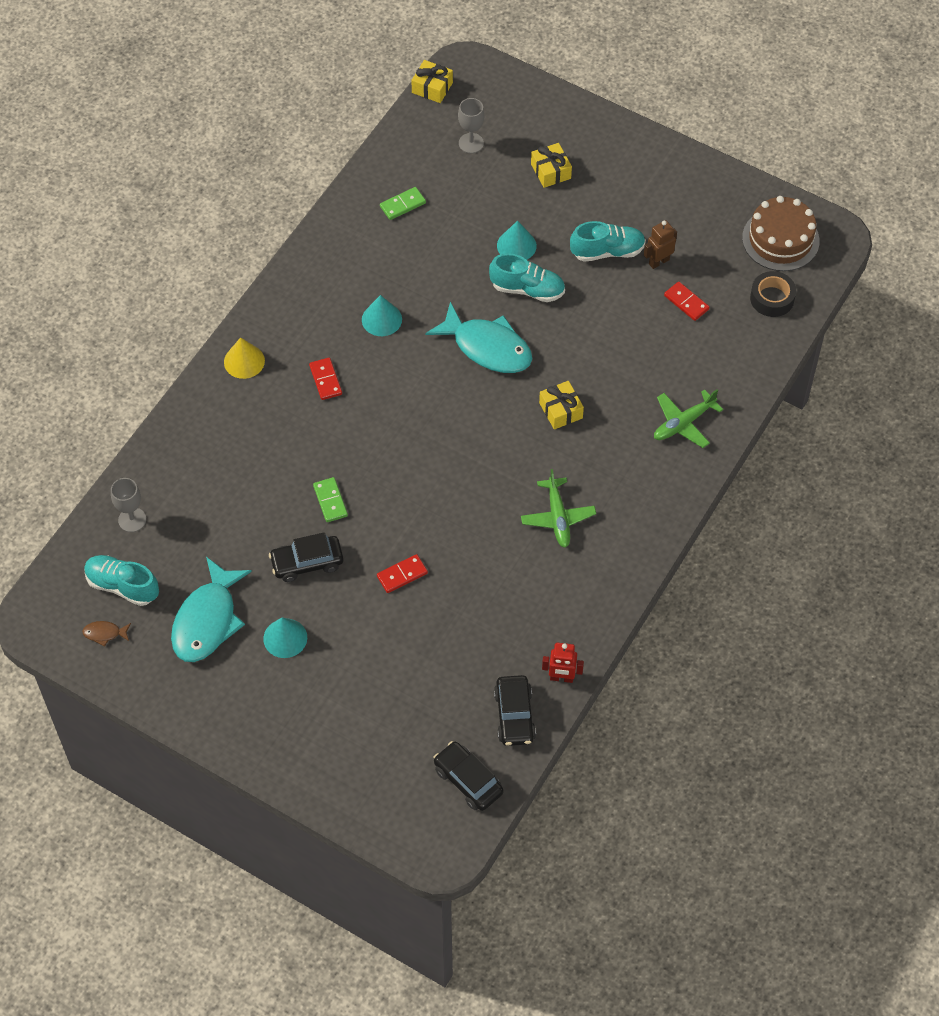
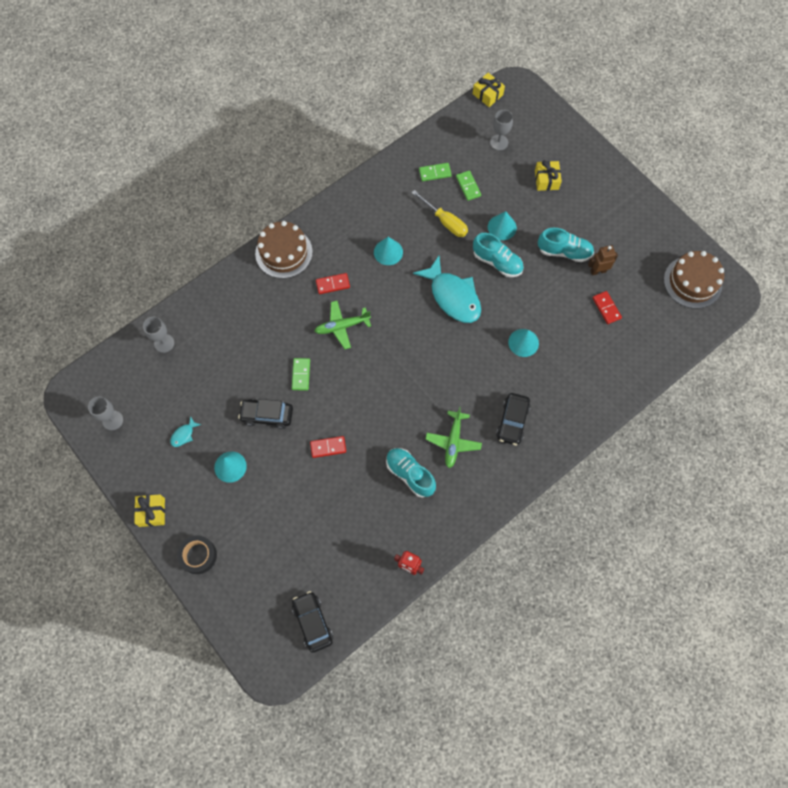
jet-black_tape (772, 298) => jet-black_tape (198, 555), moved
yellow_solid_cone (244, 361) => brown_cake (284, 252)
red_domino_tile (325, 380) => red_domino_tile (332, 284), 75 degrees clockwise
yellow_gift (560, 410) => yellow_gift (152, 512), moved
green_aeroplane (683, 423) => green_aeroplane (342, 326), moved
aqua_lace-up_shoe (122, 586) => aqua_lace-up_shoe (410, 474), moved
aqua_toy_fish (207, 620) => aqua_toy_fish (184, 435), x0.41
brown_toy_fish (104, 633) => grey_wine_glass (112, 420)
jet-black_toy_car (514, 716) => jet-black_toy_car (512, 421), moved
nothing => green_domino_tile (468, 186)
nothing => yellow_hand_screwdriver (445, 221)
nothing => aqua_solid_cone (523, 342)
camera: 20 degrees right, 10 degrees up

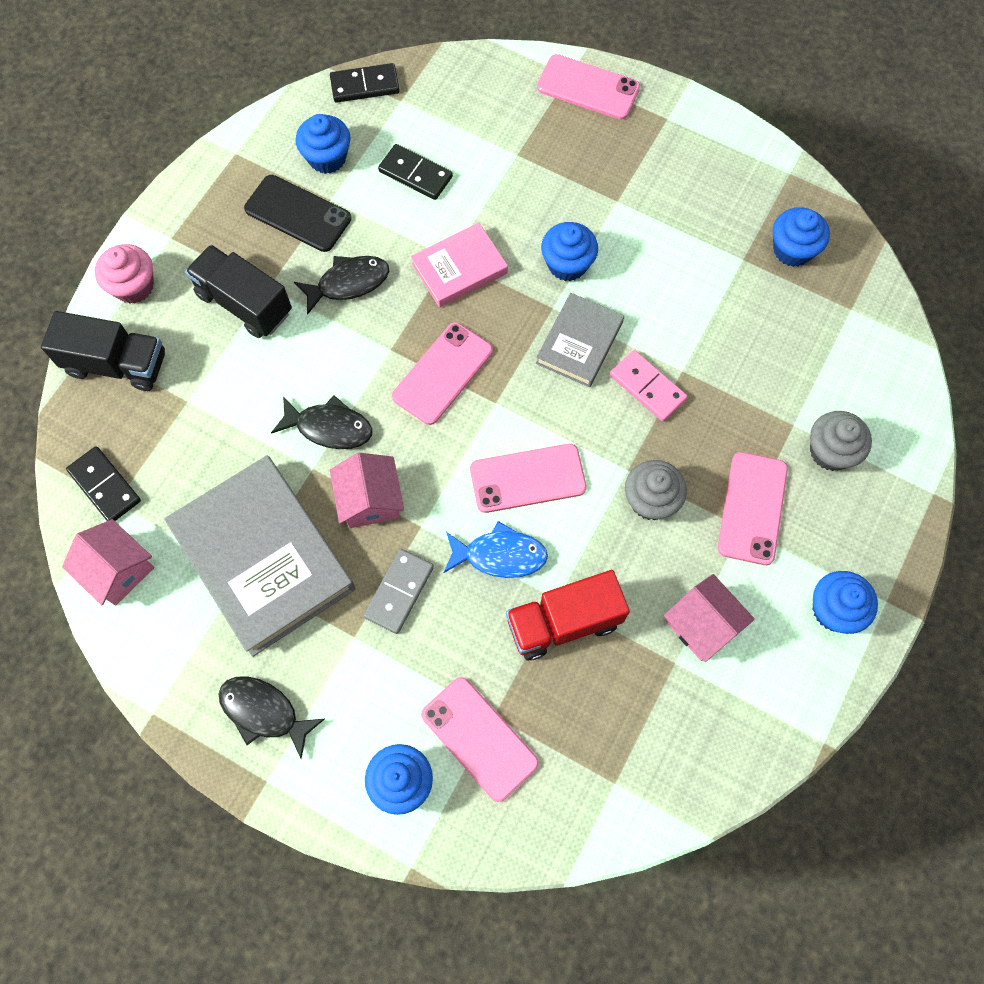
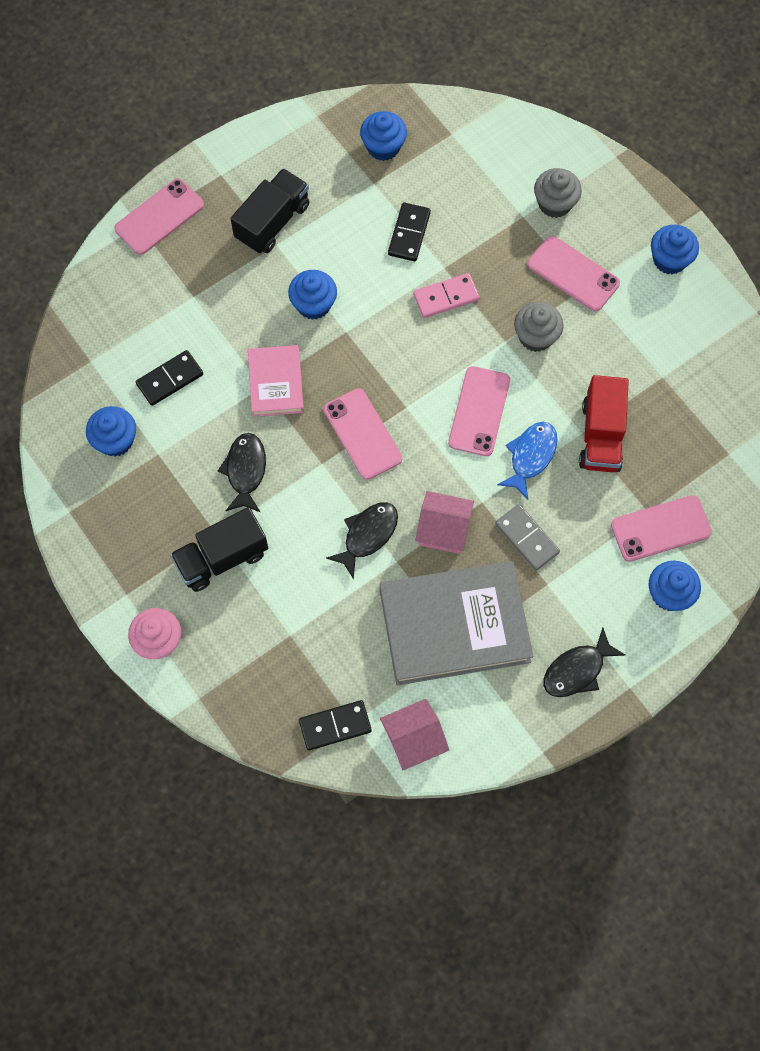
jet-black_domino_tile (365, 86) => jet-black_domino_tile (409, 233), moved
jet-black_smartphone (298, 213) => nothing
grey_hardcover (579, 343) => nothing
jet-black_toy_truck (117, 364) => jet-black_toy_truck (272, 222), moved
rose-pink_toy_house (702, 624) => nothing
camera: 65 degrees left, 0 degrees up

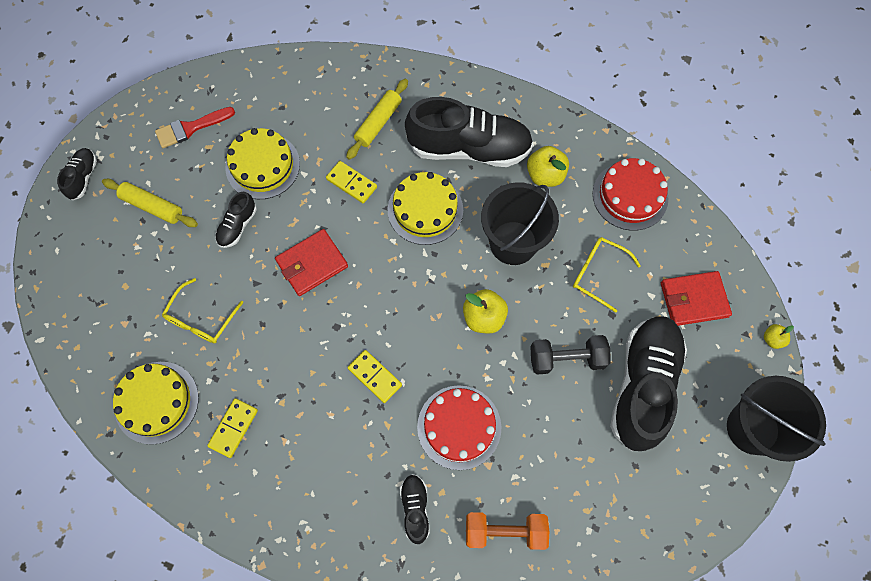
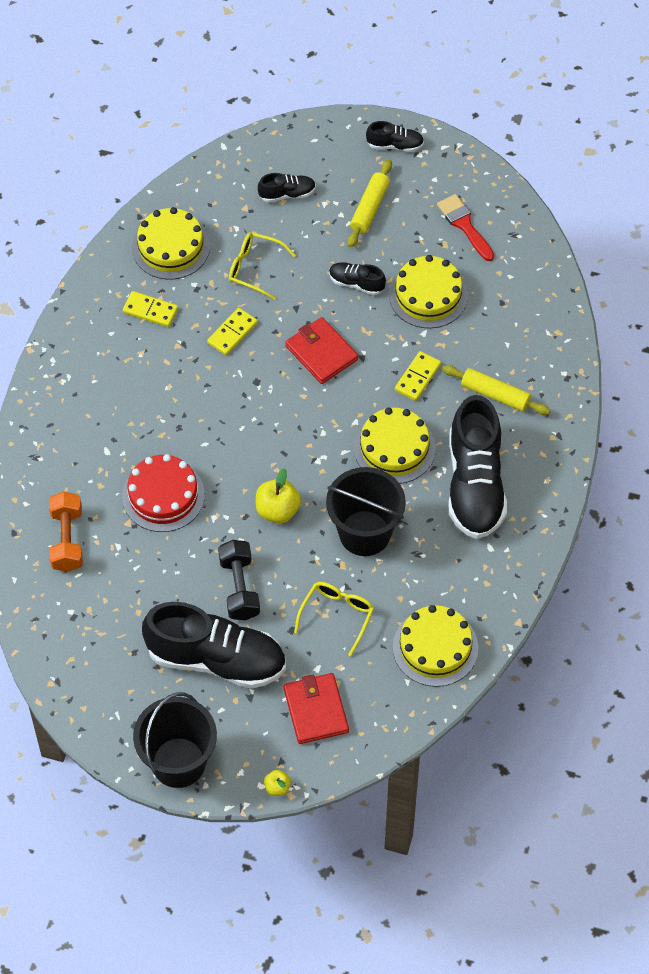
yellow_apple (545, 175) => nothing
red_cake (630, 196) => yellow_cake (435, 647)
yellow_domino_tile (374, 377) => yellow_domino_tile (232, 333), moved
jet-black_lace-up_shoe (415, 508) => jet-black_lace-up_shoe (287, 194), moved
camera: 85 degrees right, 10 degrees down

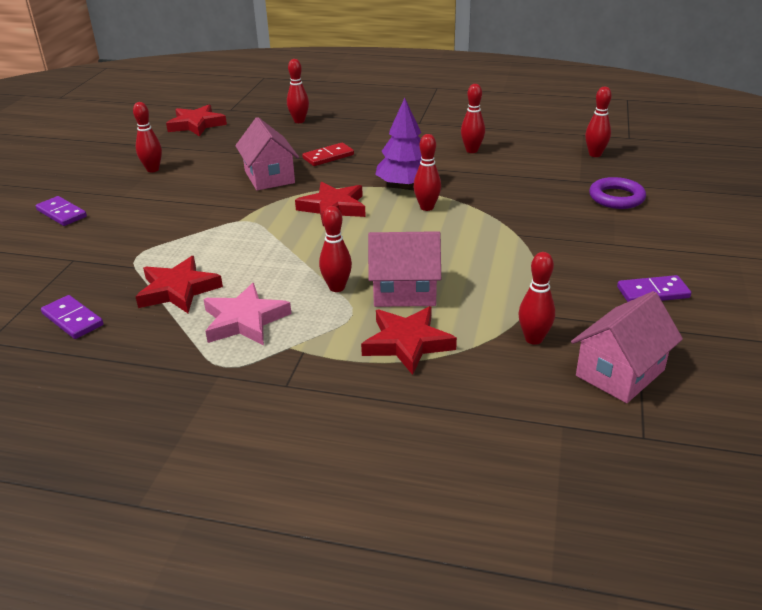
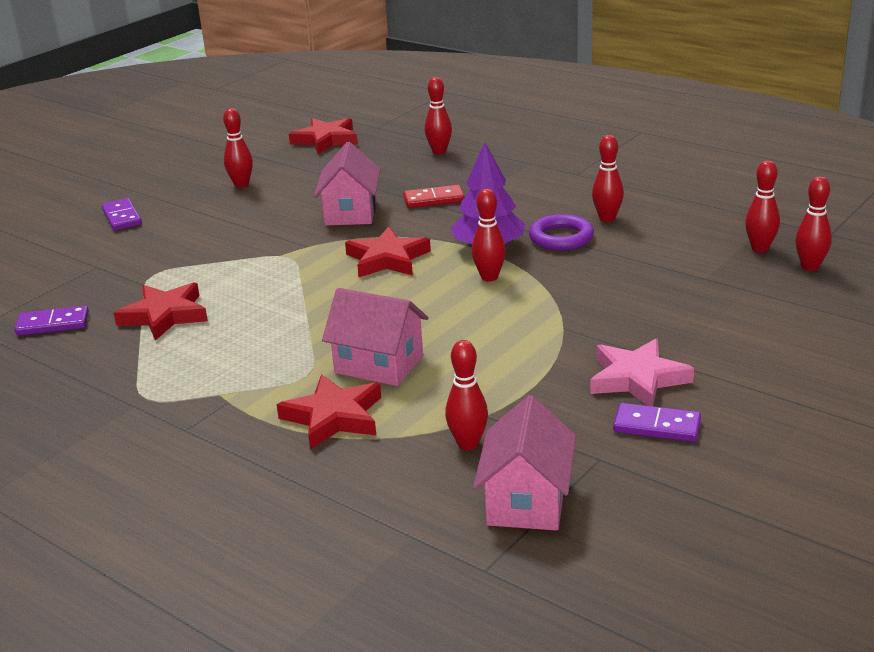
royal_purple_ring (616, 197) => royal_purple_ring (561, 238), moved
red_skittle (337, 287) => red_skittle (810, 267), moved
rose-pink_five-pointed_star (244, 320) => rose-pink_five-pointed_star (637, 378), moved
rose-pink_toy_house (620, 373) => rose-pink_toy_house (526, 501), 60 degrees counterclockwise
royal_purple_domino_tile (72, 319) => royal_purple_domino_tile (53, 324), 75 degrees counterclockwise
camera: 25 degrees right, 5 degrees down

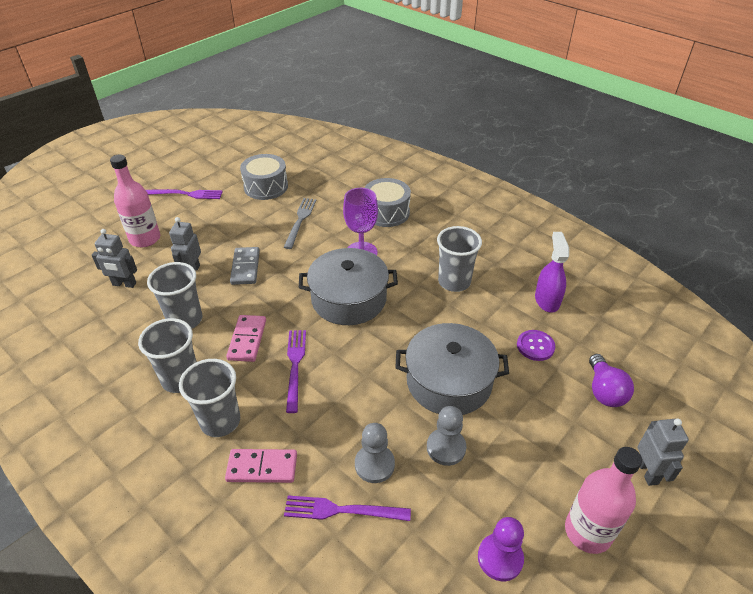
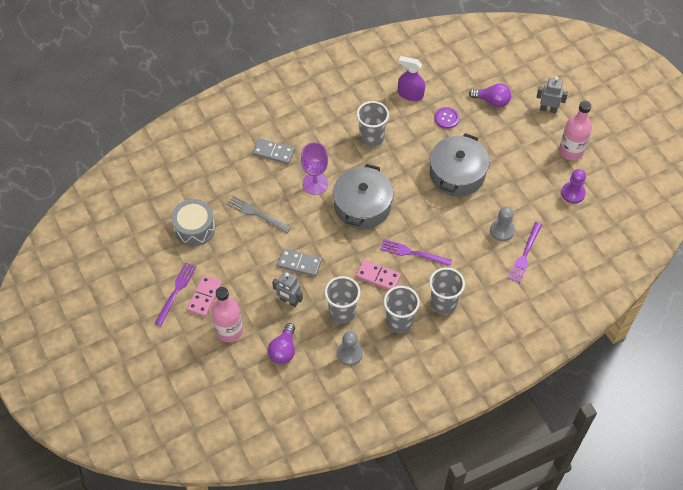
grey_toy_drum (386, 212) => grey_domino_tile (273, 152)
grey_toy_robot (124, 284) => royal_purple_bulb (283, 350)
grey_game_pawn (446, 448) => grey_game_pawn (350, 353), moved
rose-pink_domino_tile (262, 467) => rose-pink_domino_tile (204, 297), moved
camera: 70 degrees left, 15 degrees up

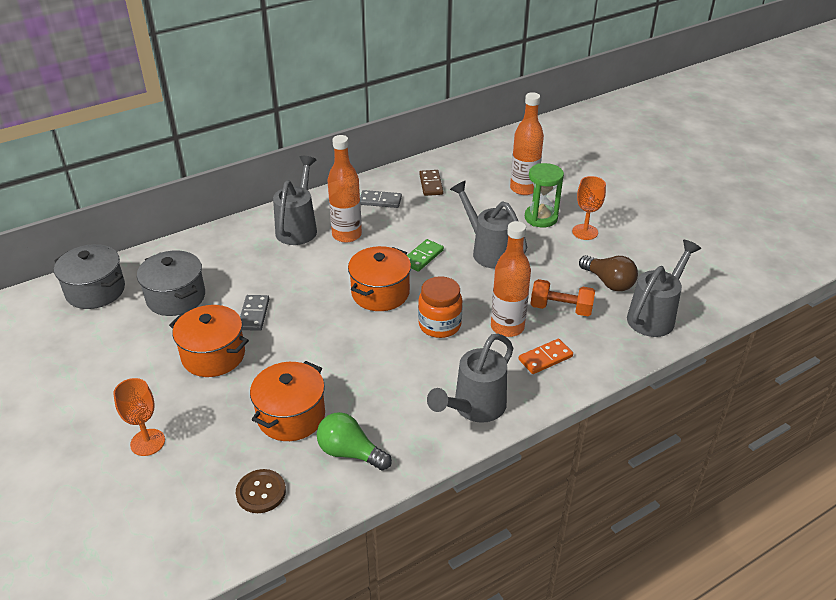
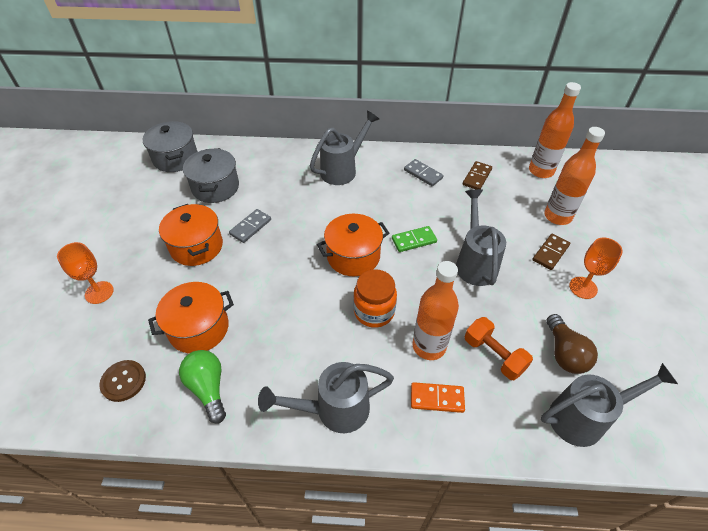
orange_drink_bottle (347, 235) => orange_drink_bottle (541, 171), moved
green_hourglass (541, 218) => brown_domino_tile (550, 253)
camera: 35 degrees right, 10 degrees up

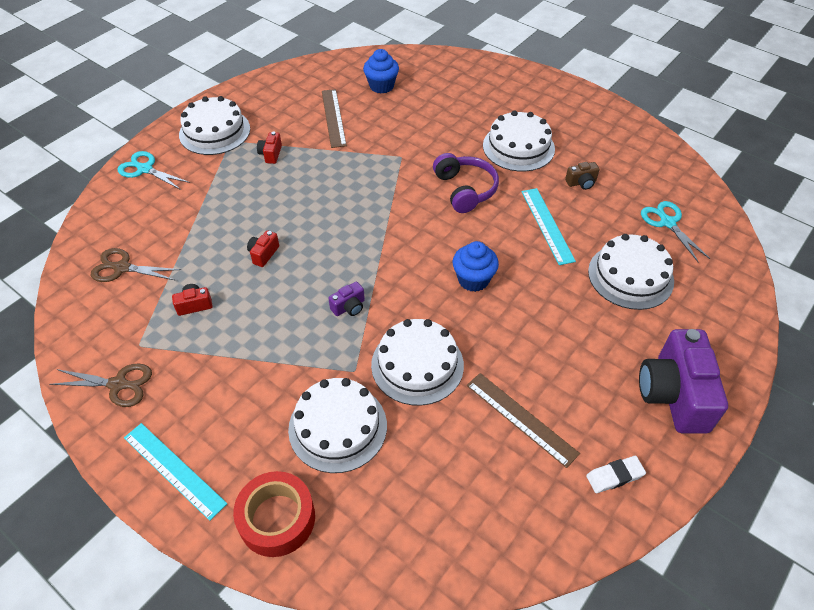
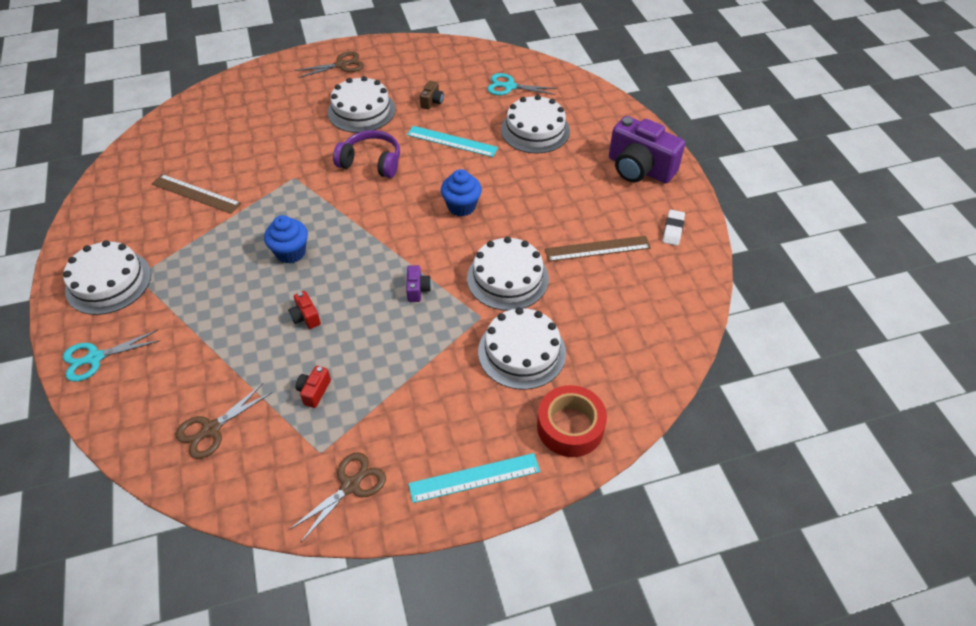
blue_muffin (381, 86) => blue_muffin (291, 252), moved
red_camera (271, 154) => nothing
nothing => brown_scissors (341, 65)
camera: 55 degrees left, 0 degrees up

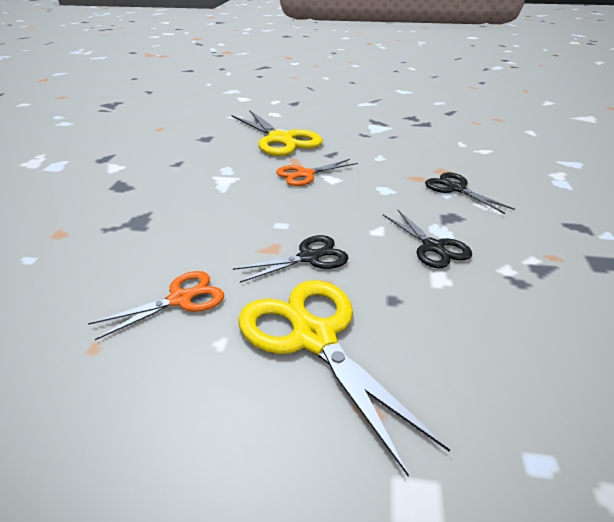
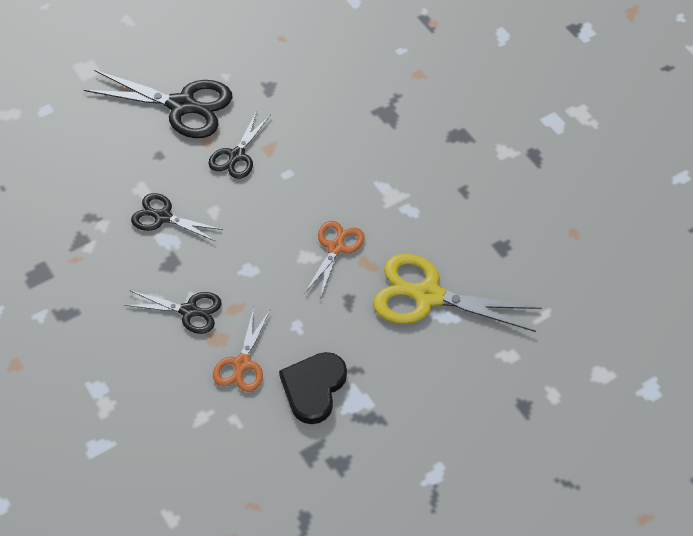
orange_scissors (180, 299) => orange_scissors (242, 363), moved
yellow_scissors (314, 338) => jet-black_scissors (181, 106)
nothing => jet-black_love_heart (313, 388)
camera: 140 degrees right, 20 degrees up

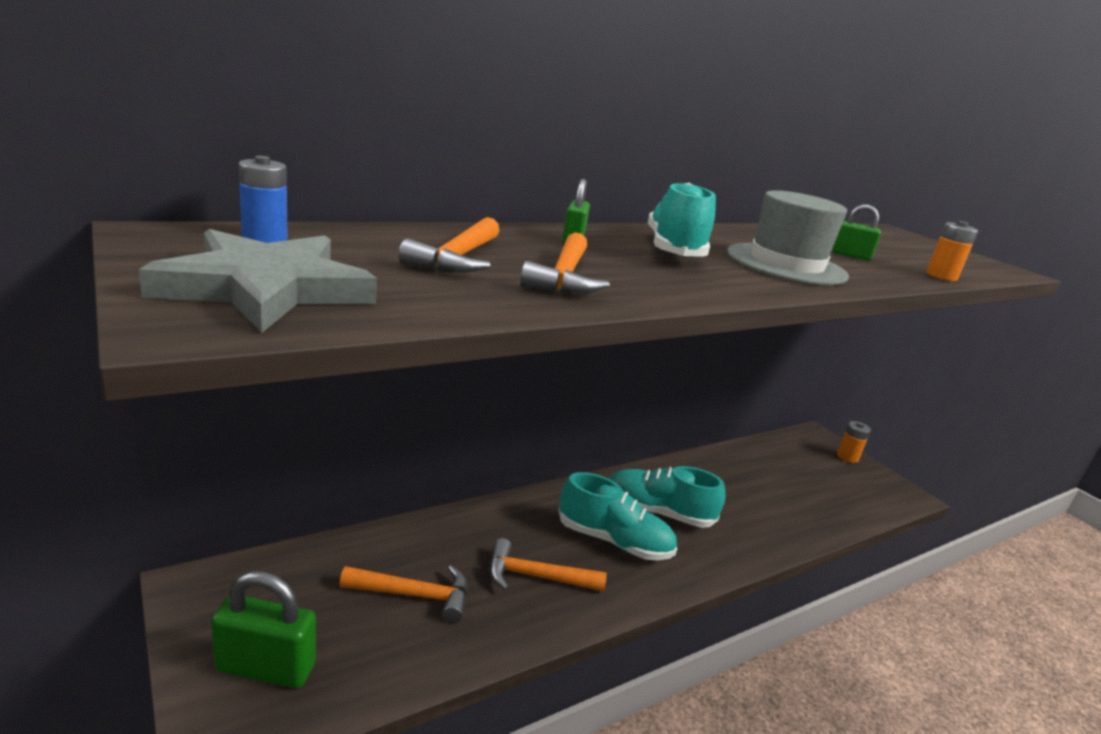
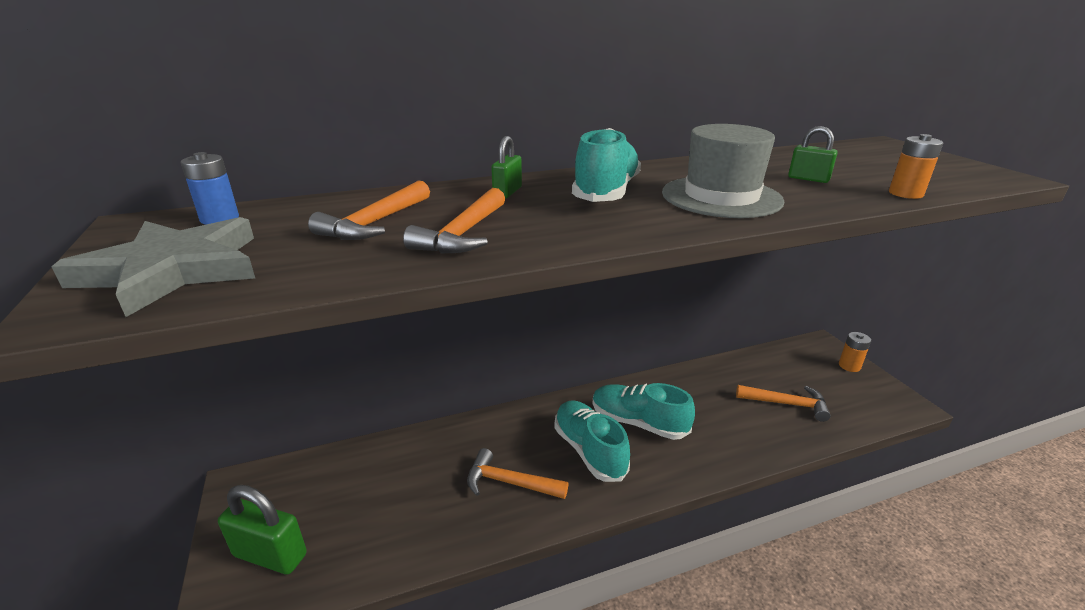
aqua_lace-up_shoe (614, 541) => aqua_lace-up_shoe (589, 450), 150 degrees counterclockwise
orange_claw_hammer (414, 595) => orange_claw_hammer (786, 404), moved
camera: 15 degrees right, 5 degrees up

